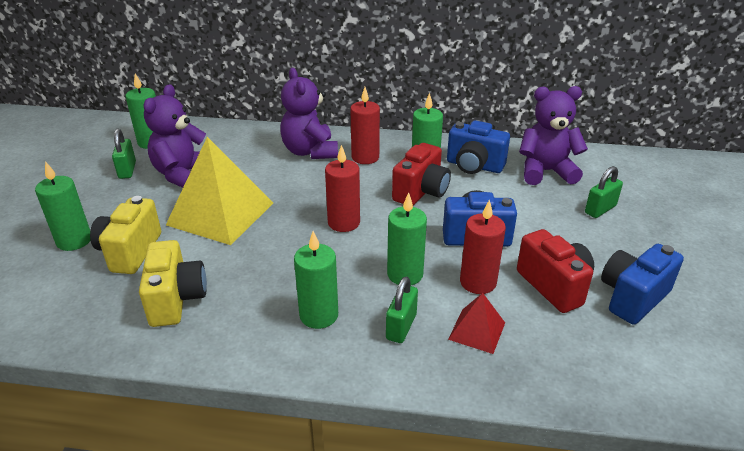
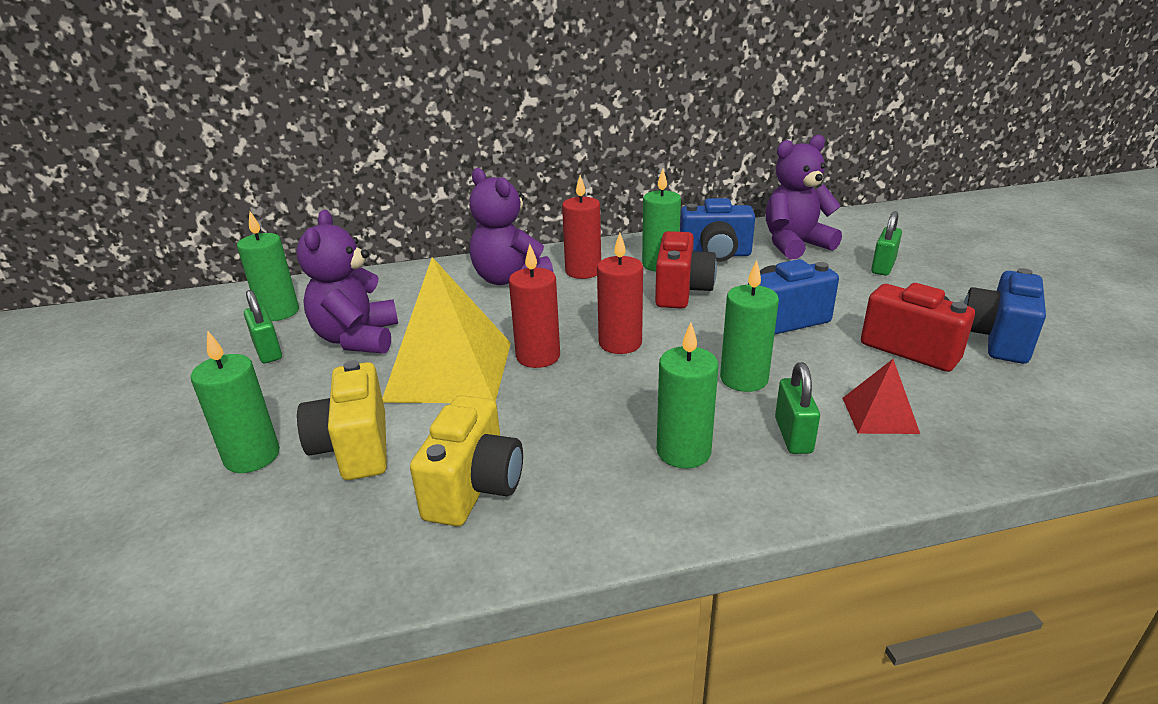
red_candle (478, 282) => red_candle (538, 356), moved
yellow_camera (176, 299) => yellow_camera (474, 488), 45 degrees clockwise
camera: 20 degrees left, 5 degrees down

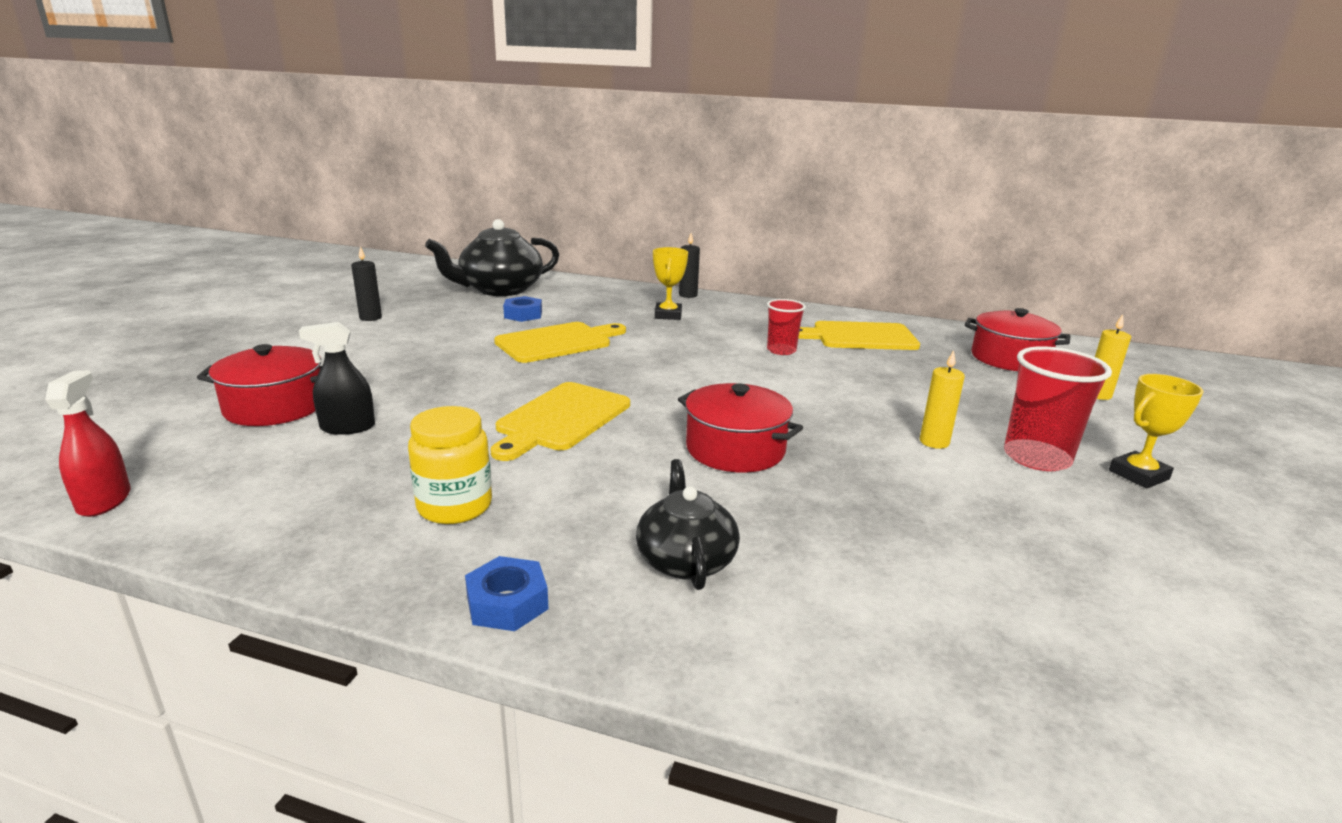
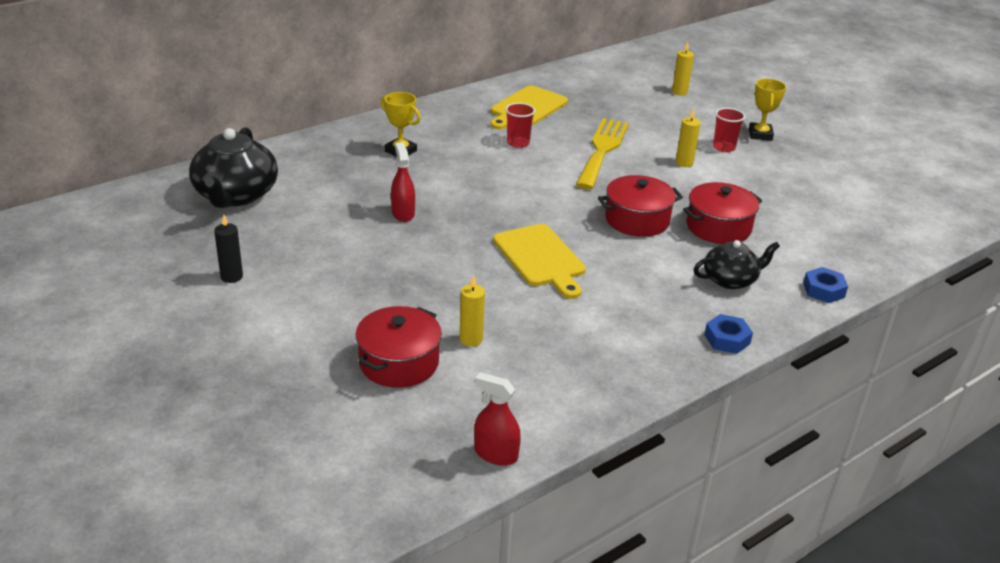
jet-black_candle (688, 295) => nothing
blue_nut (523, 315) => blue_nut (823, 290), moved
red_pot (1009, 359) => red_pot (718, 227), moved
jet-black_spray_bottle (347, 427) => yellow_candle (471, 339)
yellow_cutting_board (557, 342) => red_spray_bottle (403, 213)
red_cup (1036, 458) => red_cup (724, 147), x0.61
yellow_jam_jar (455, 506) => nothing
jet-black_china_teapot (685, 560) => jet-black_china_teapot (730, 280), 135 degrees clockwise
nothing => yellow_fork (602, 150)
camera: 55 degrees left, 10 degrees up

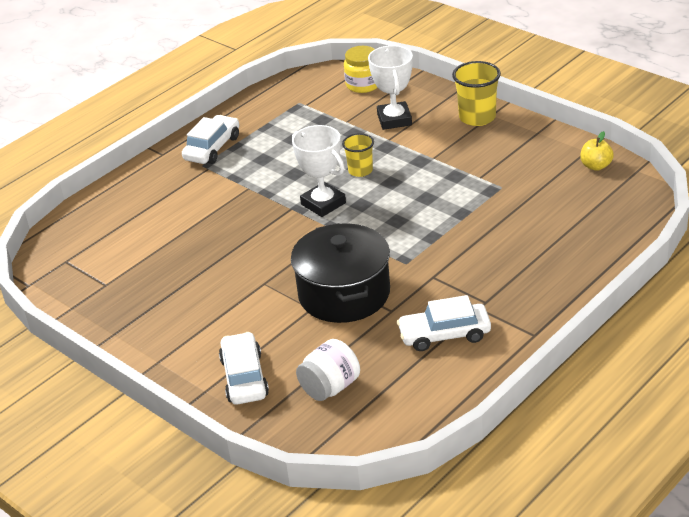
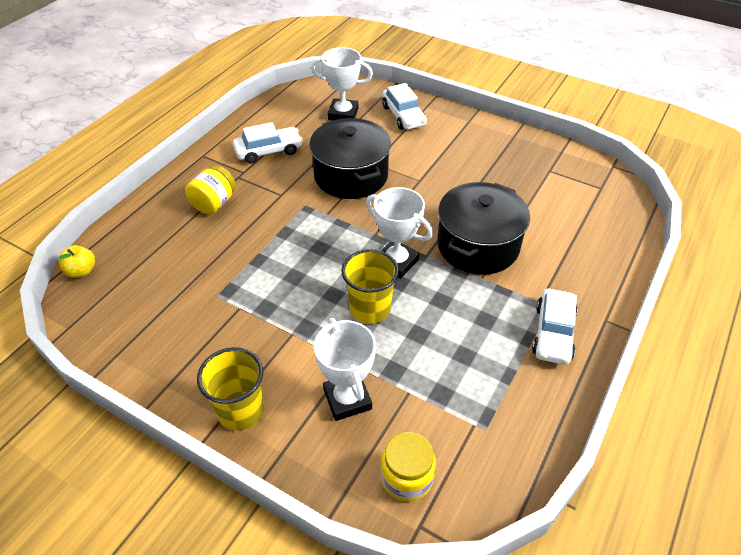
yellow_apple (596, 166) => yellow_apple (81, 271), moved
yellow_cup (360, 171) => yellow_cup (370, 308), x1.55
snow-white_jam_jar (330, 387) => snow-white_award_cup (343, 114)
nothing => yellow_jam_jar (214, 203)
nothing => jet-black_pot (478, 245)
camera: 165 degrees right, 10 degrees up

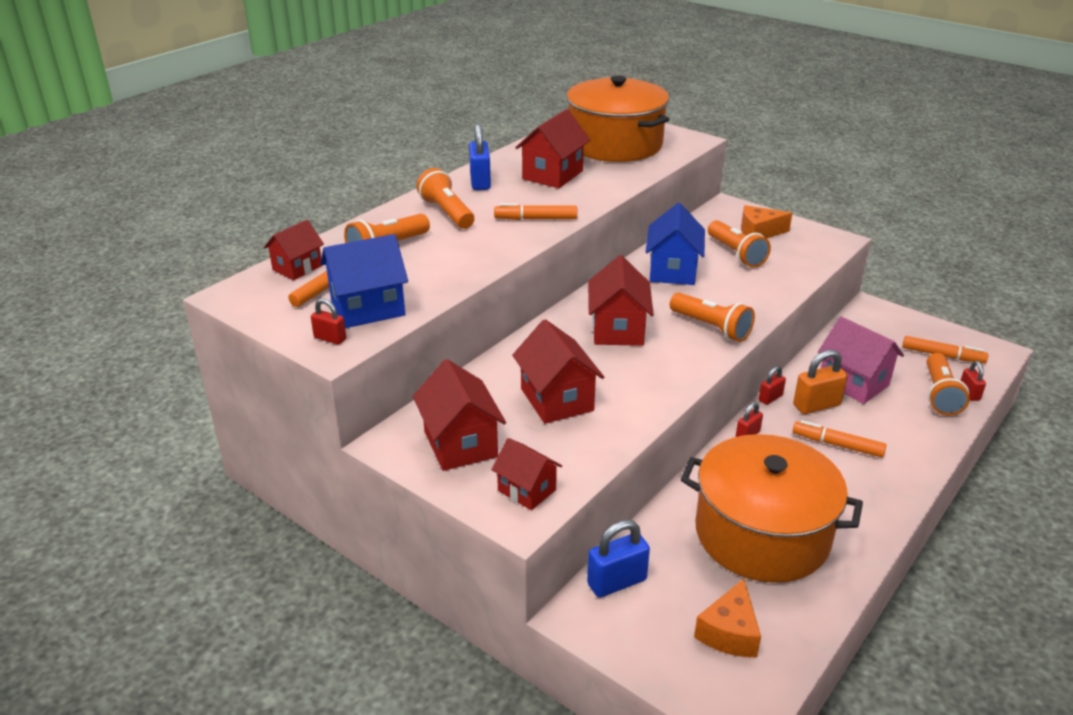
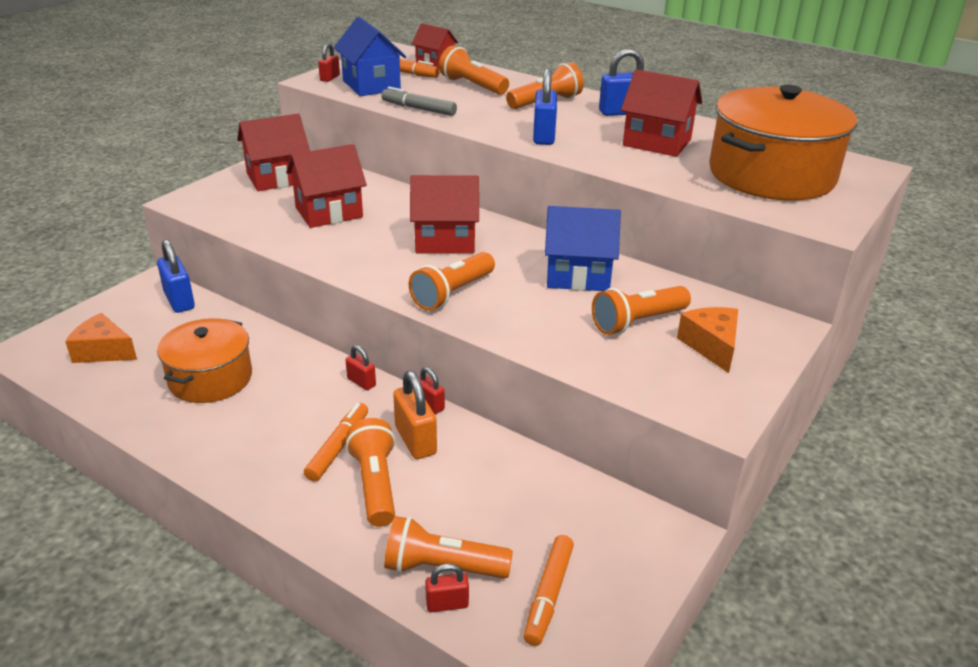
orange_felt_pen (536, 219) => blue_small_lock (543, 136)
rose-pink_toy_house (853, 383) => nothing
orange_pot (762, 534) => orange_pot (210, 378), x0.63
red_toy_house (527, 490) => nothing
nothing => grey_felt_pen (419, 109)
nothing => orange_flashlight (375, 484)
camera: 85 degrees right, 0 degrees up

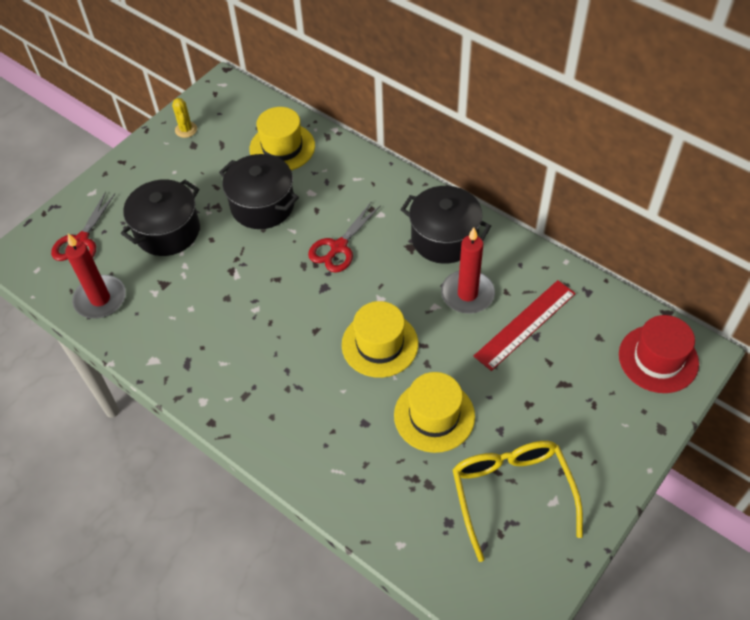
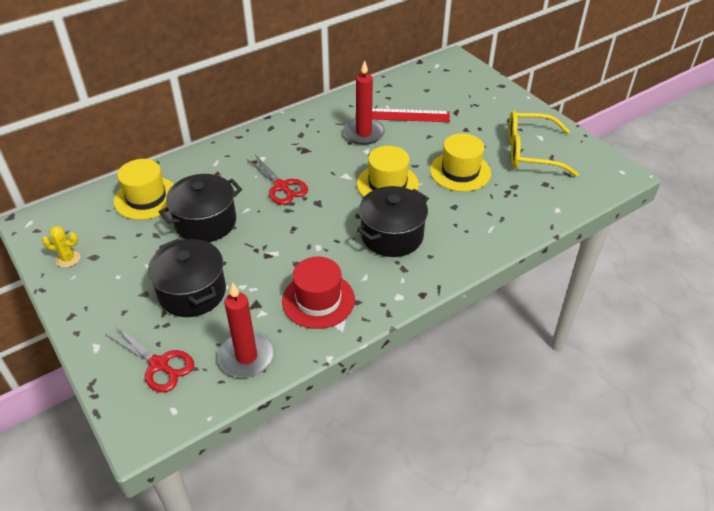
jet-black_pot (444, 238) => jet-black_pot (392, 236), moved
red_straightedge (525, 324) => red_straightedge (402, 115), 60 degrees counterclockwise
red_tall_hat (658, 359) => red_tall_hat (318, 300), moved
camera: 75 degrees left, 10 degrees down

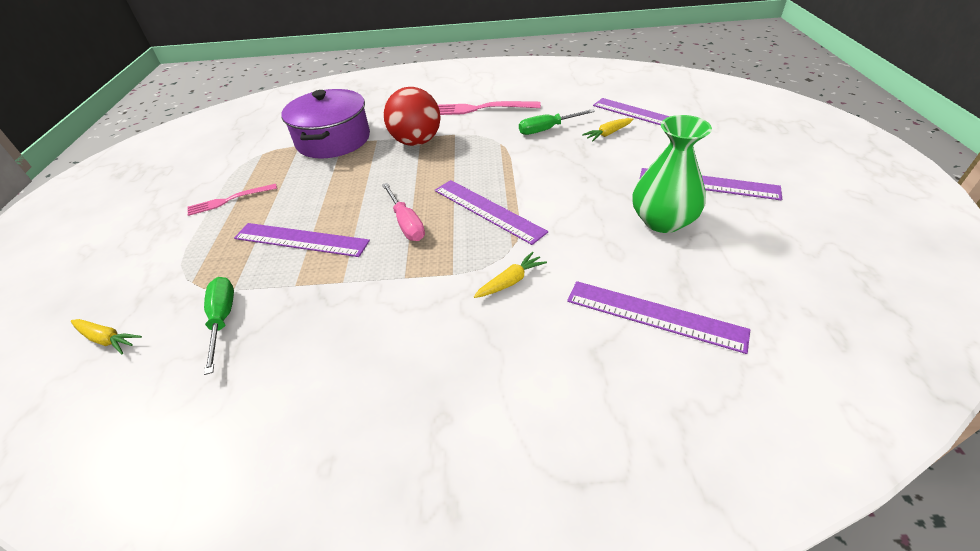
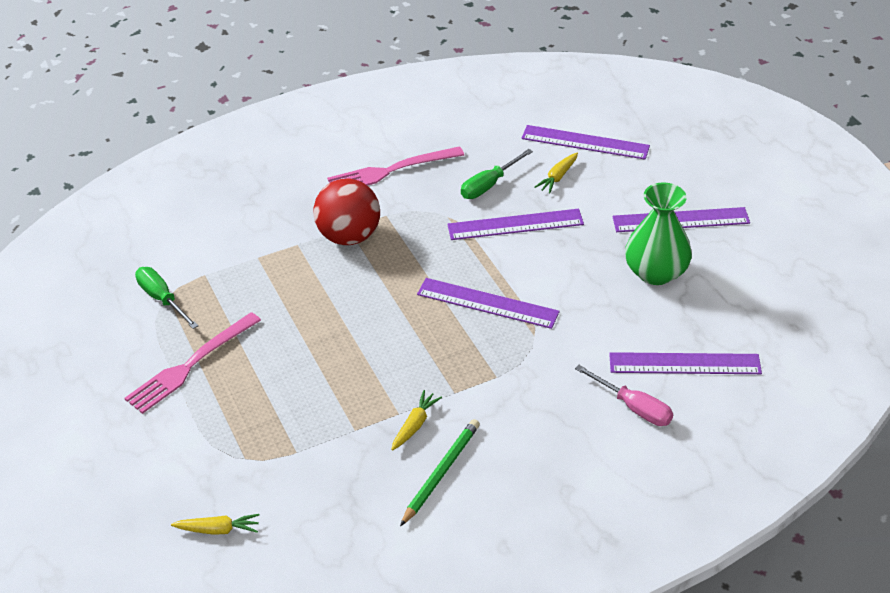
royal_purple_pot (333, 140) => nothing
rose-pink_hand_screwdriver (406, 223) => rose-pink_hand_screwdriver (633, 407), moved
rose-pink_fork (229, 200) => rose-pink_fork (190, 365), x1.58
royal_purple_straightedge (301, 240) => royal_purple_straightedge (515, 225), moved
yellow_root_vegetable (510, 281) => yellow_root_vegetable (415, 425), moved
green_hand_screwdriver (222, 320) => green_hand_screwdriver (162, 299), moved
nothing => green_wooden_pencil (440, 473)
camera: 25 degrees left, 0 degrees up

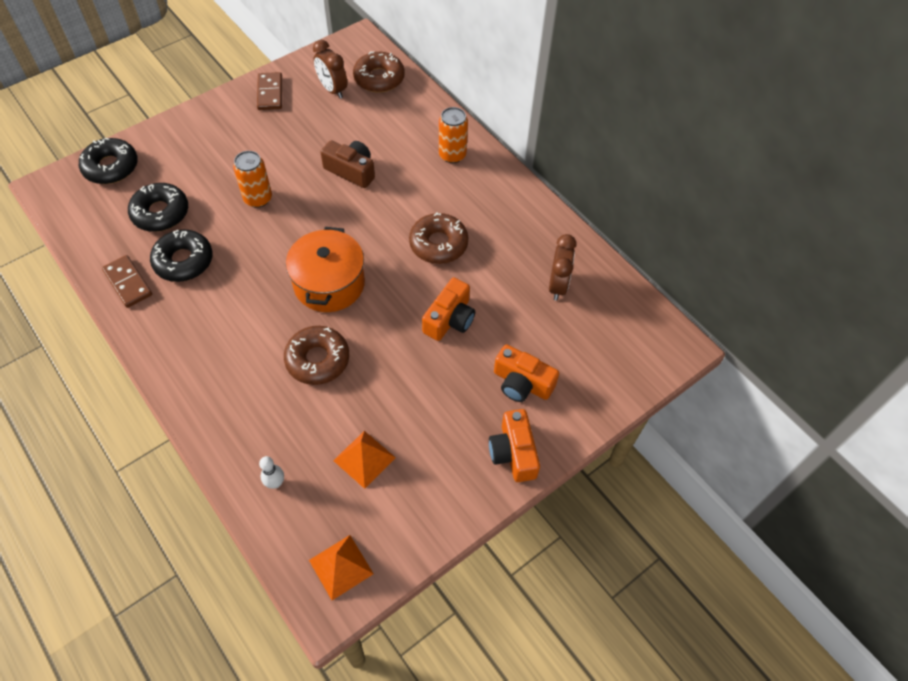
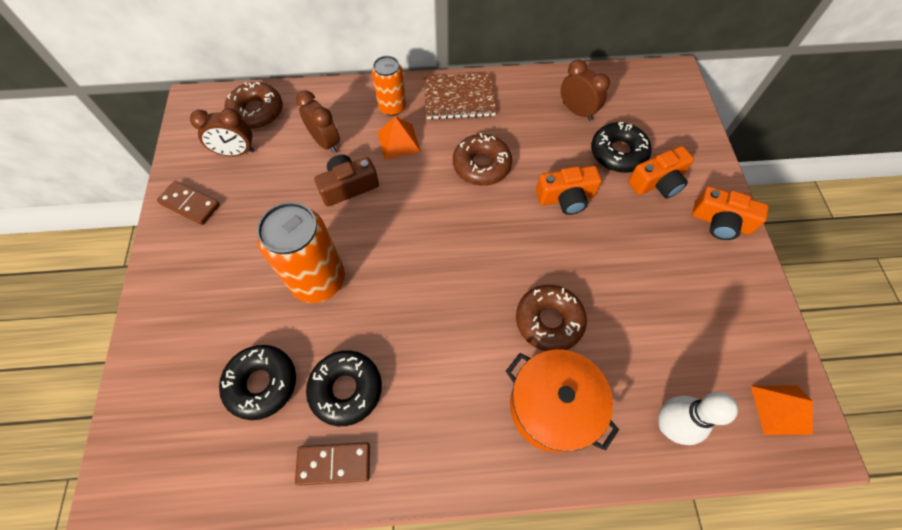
jet-black_doughnut (111, 167) => jet-black_doughnut (618, 153), moved
orange_tin (258, 198) => orange_tin (318, 280), x1.66
orange_pot (329, 284) => orange_pot (552, 407), moved
orange_camera (450, 319) => orange_camera (566, 198), 105 degrees clockwise
orange_pyramid (364, 459) => orange_pyramid (398, 141), moved
snow-white_skittle (275, 483) => snow-white_skittle (669, 425), x1.81
nothing => brown_exercise_book (459, 98)
nothing => brown_clock (325, 142)
camera: 55 degrees left, 5 degrees up

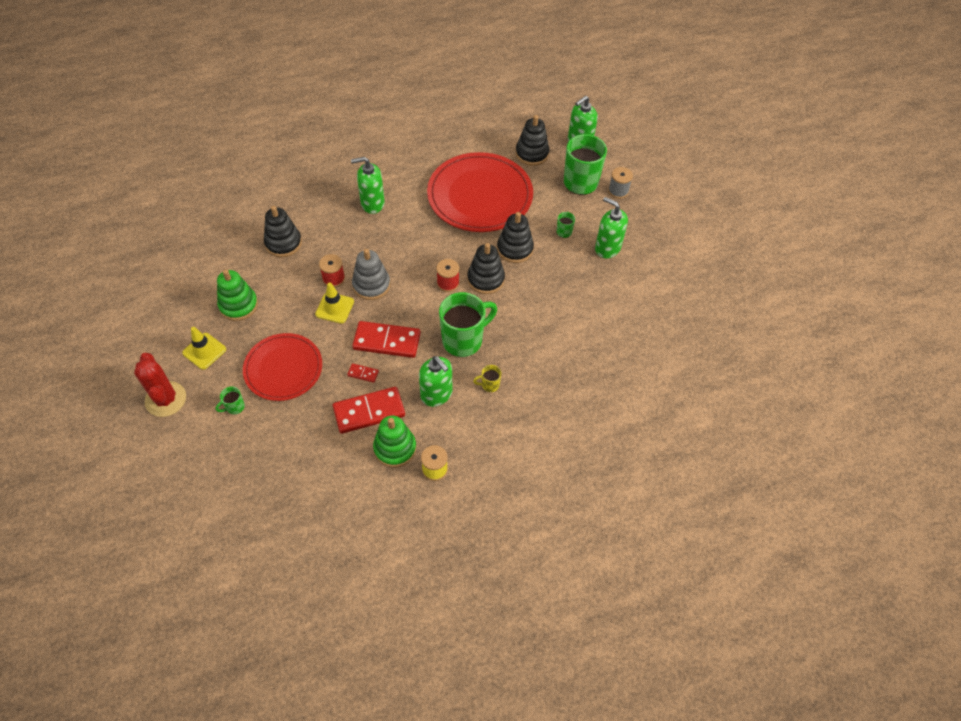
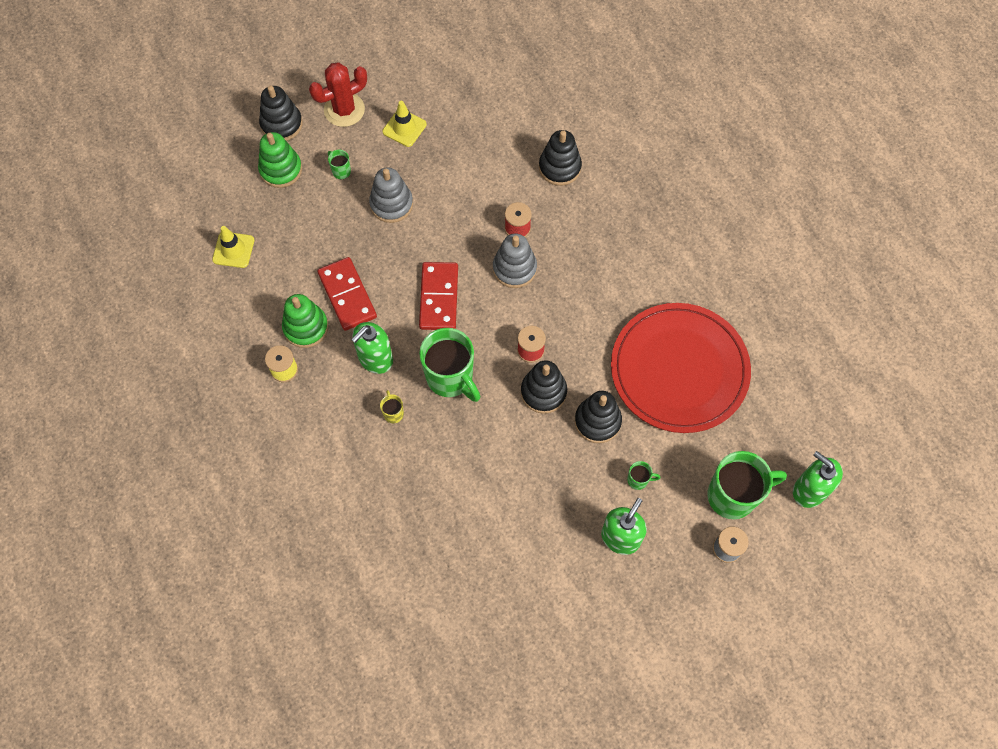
jet-black_stacking_rings (532, 154) => jet-black_stacking_rings (281, 124), moved
green_soap_dispenser (372, 203) => nothing
green_stacking_rings (238, 305) => green_stacking_rings (281, 169), moved
yellow_traffic_cone (334, 308) => yellow_traffic_cone (233, 250), moved
red_dinner_plate (283, 368) => grey_stacking_rings (391, 204)
red_domino_tile (363, 374) => nothing
camera: 85 degrees right, 10 degrees up

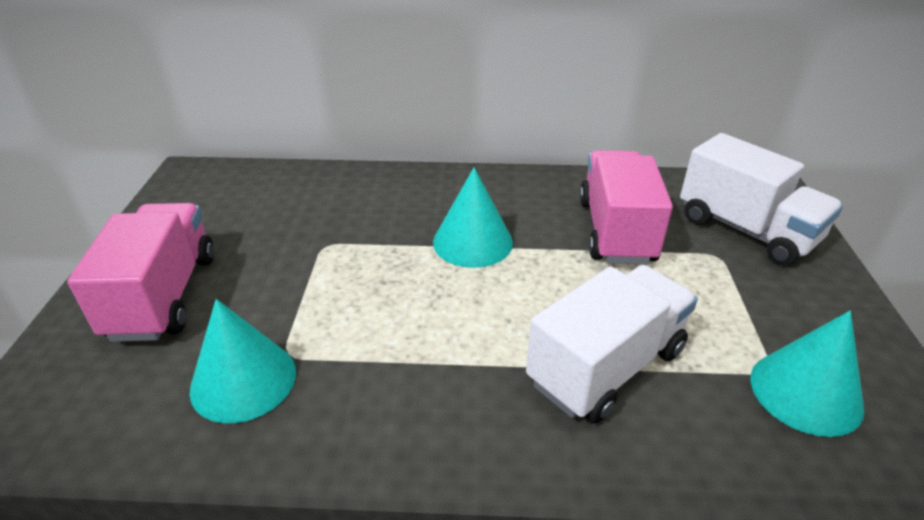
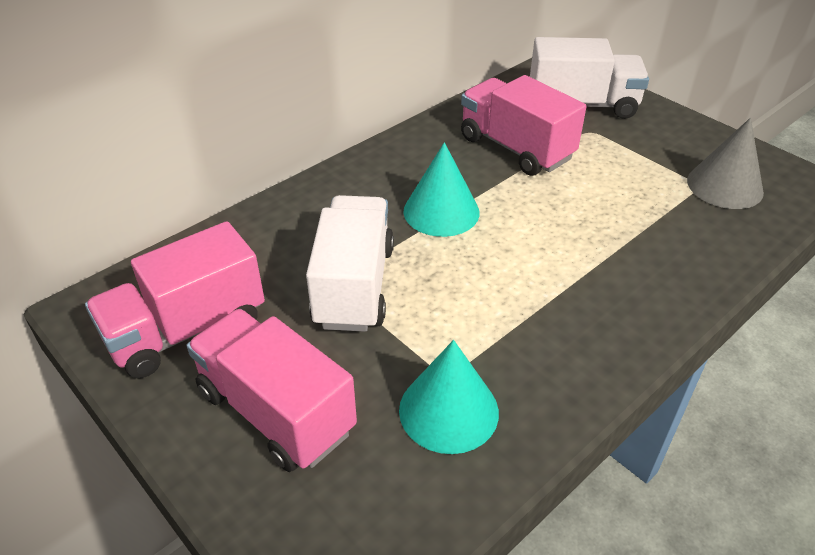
snow-white_toy_truck (606, 366) => snow-white_toy_truck (354, 286), moved
aqua_solid_cone (805, 392) => grey_solid_cone (724, 186)
nothing => rose-pink_toy_truck (187, 330)
camera: 45 degrees left, 5 degrees up

